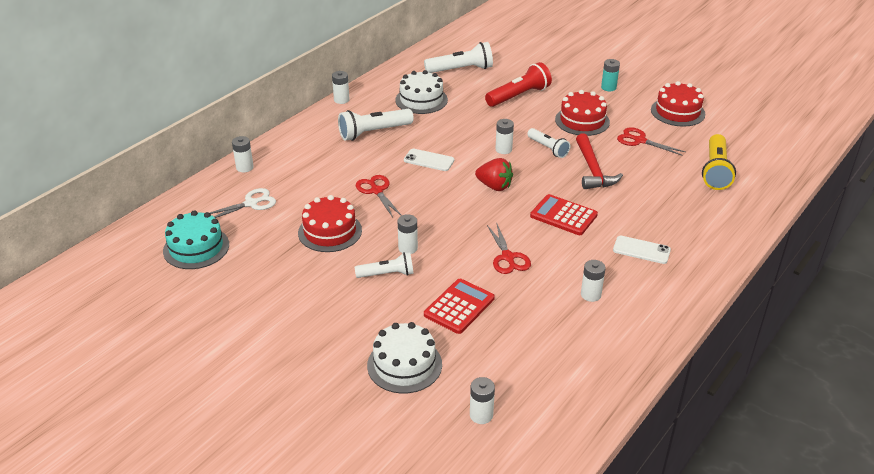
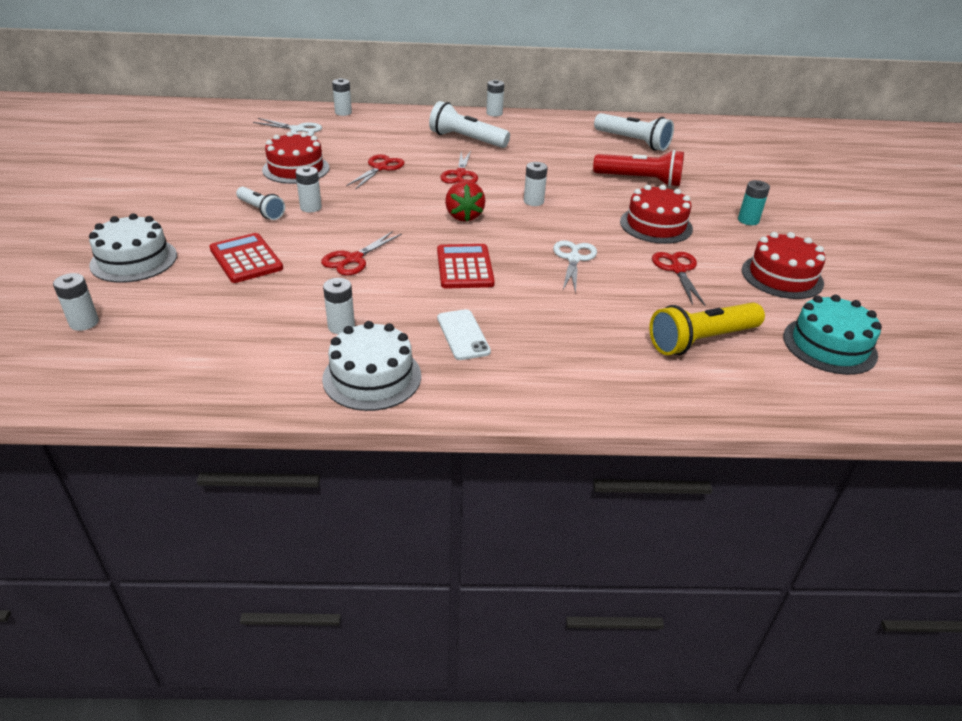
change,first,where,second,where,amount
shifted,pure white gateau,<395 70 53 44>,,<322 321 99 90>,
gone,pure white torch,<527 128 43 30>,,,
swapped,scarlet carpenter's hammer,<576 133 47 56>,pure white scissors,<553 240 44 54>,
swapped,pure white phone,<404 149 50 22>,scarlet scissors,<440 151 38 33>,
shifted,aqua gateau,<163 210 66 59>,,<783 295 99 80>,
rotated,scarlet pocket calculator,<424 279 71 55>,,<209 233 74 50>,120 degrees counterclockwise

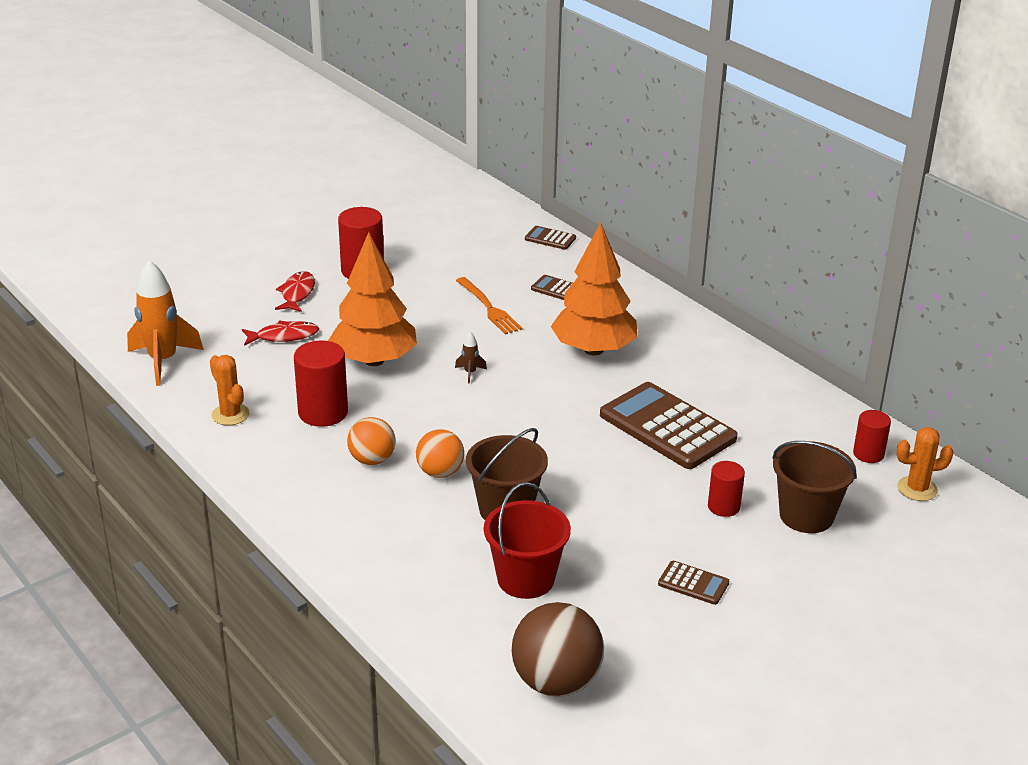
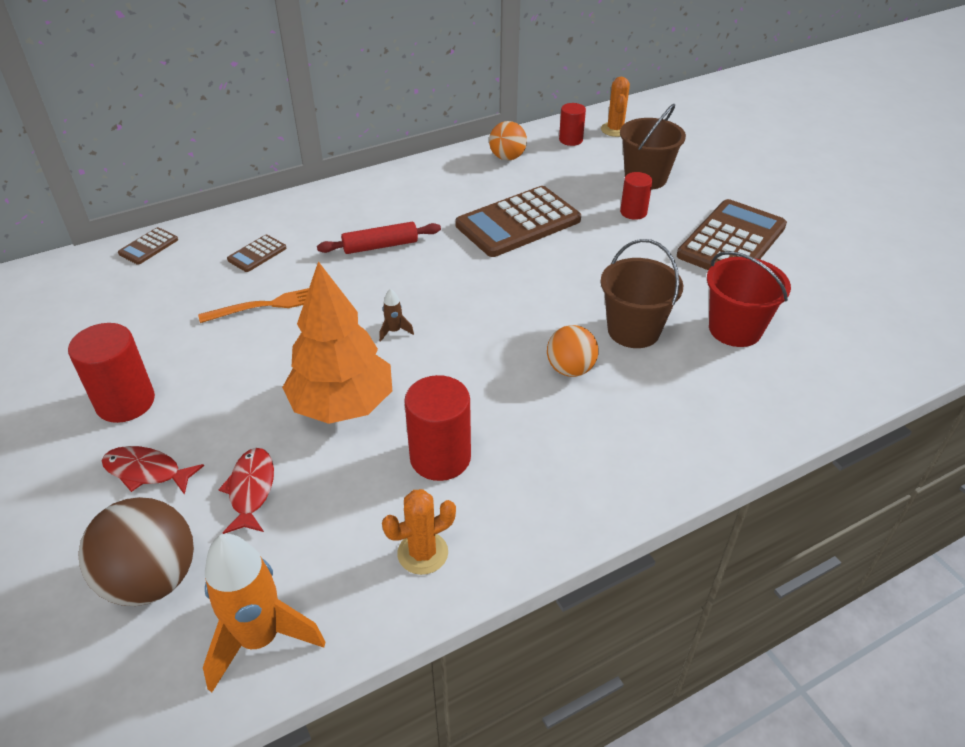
change,first,where,second,where,amount
swapped,bright orange fir tree,<551 222 87 133>,scarlet dough roller,<317 222 124 32>,
shifted,bright orange play ball,<347 417 49 48>,,<489 121 38 39>,
scaled,dark brown pocket calculator,<658 561 71 44>,,<677 199 110 71>,x2.24
shifted,dark brown play ball,<511 602 93 95>,,<78 497 116 109>,

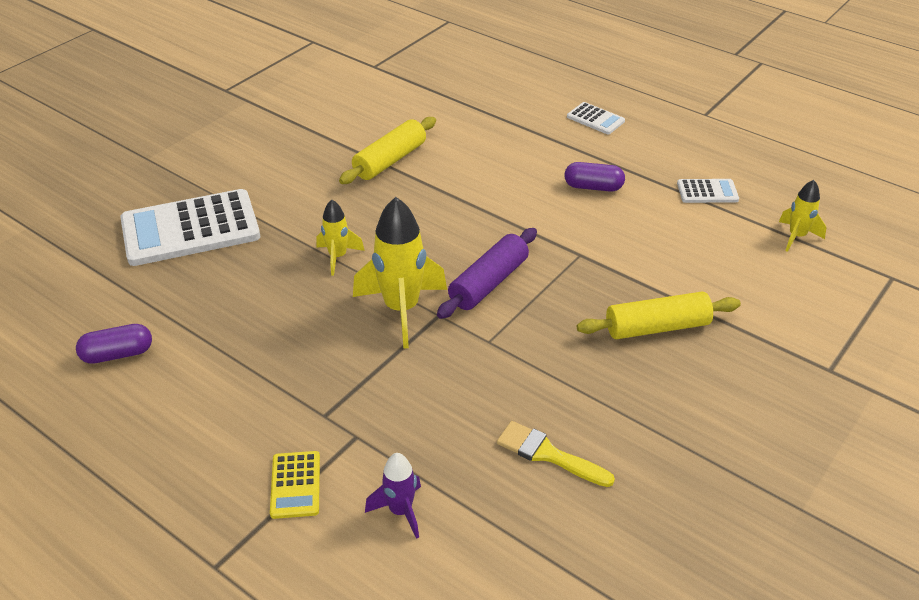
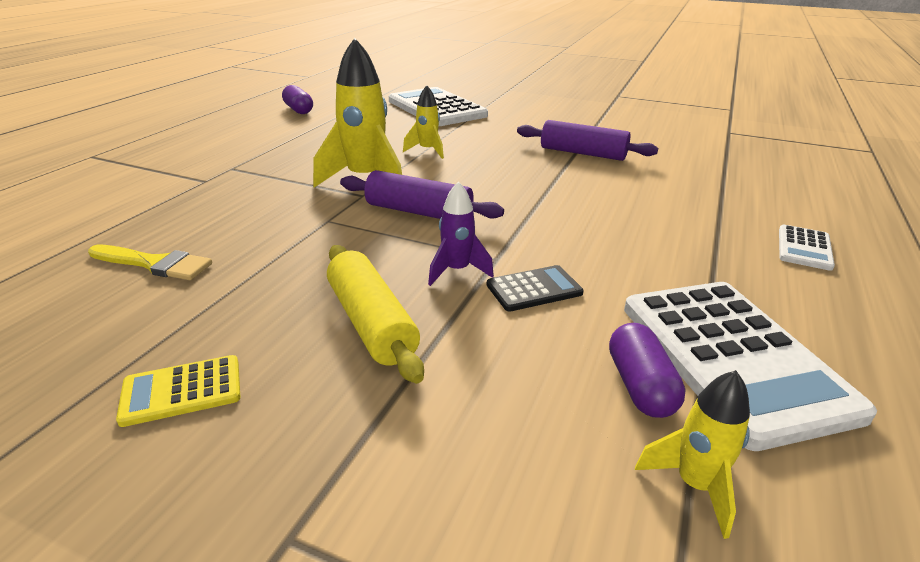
change,first,where,second,where,amount
repainted,golden dough roller,<339 117 97 67>,royal purple dough roller,<517 120 141 41>,
shifted,royal purple pill shape,<564 162 61 30>,,<609 323 77 95>,
scaled,pure white pocket calculator,<677 179 62 24>,,<624 282 253 169>,x2.18
rotated,golden paint brush,<497 421 118 66>,,<88 244 124 36>,90 degrees clockwise
shifted,golden pocket calculator,<270 451 50 68>,,<116 355 125 72>,
shifted,royal purple toy rocket,<365 453 56 86>,,<428 181 66 105>,
new,,,ebony pocket calculator,<487 265 97 47>,

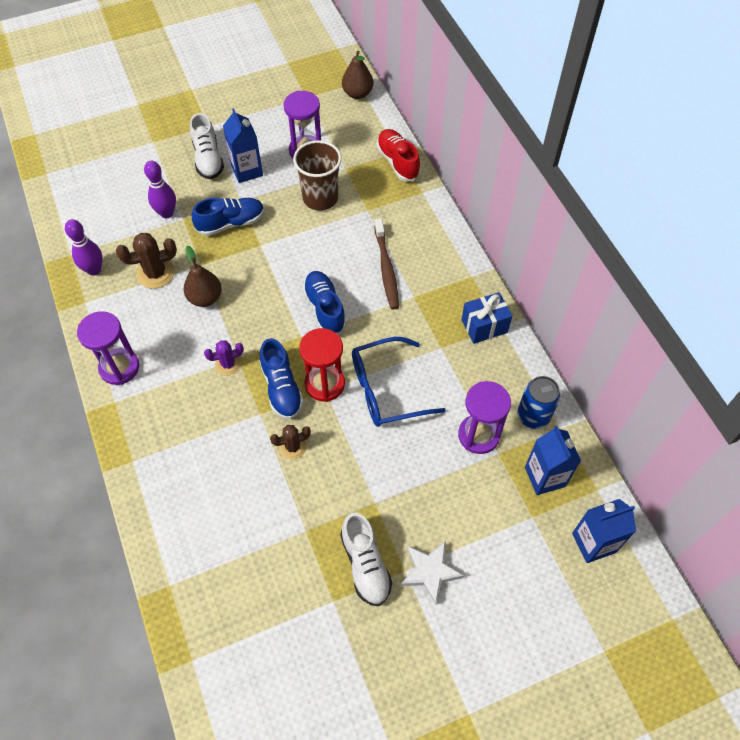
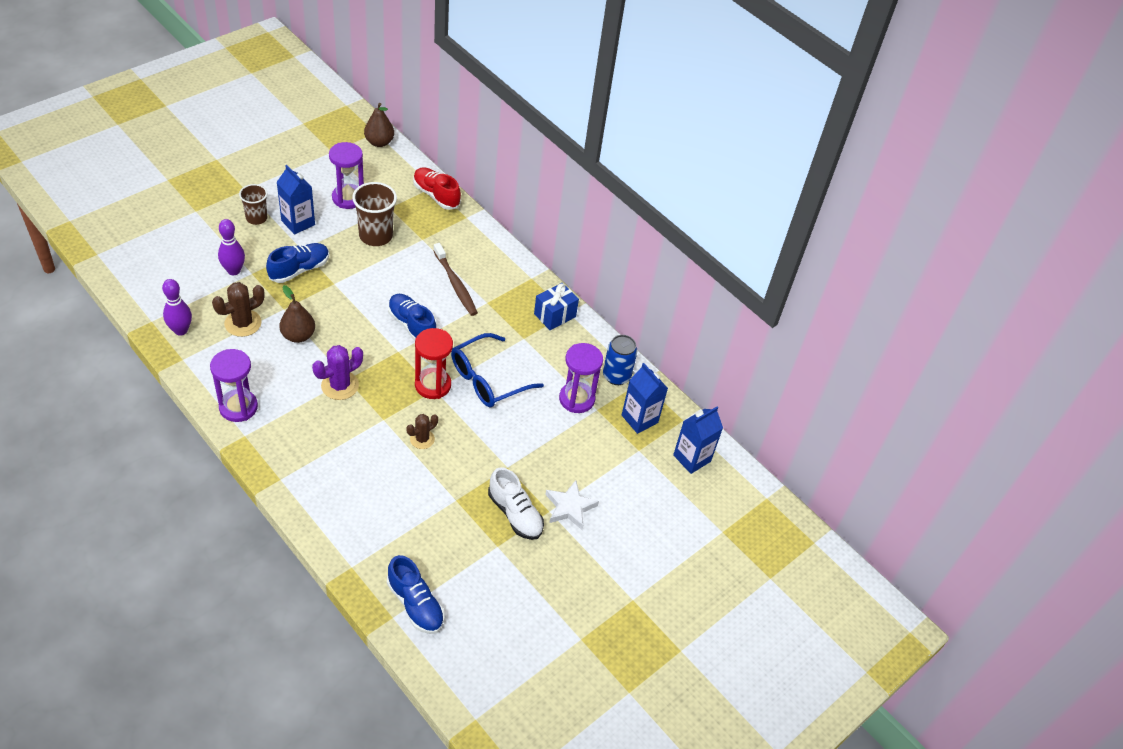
change,first,where,second,where,amount
swapped,pure white sneaker,<190 113 34 66>,dark brown cup,<239 184 28 41>,
shifted,cobalt sneaker,<260 338 44 82>,,<387 555 57 79>,
scaled,royal purple cactus,<204 340 40 35>,,<312 345 51 55>,x1.55

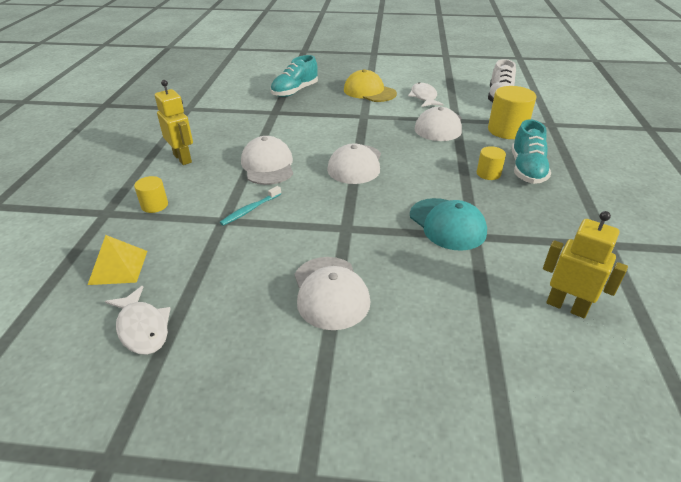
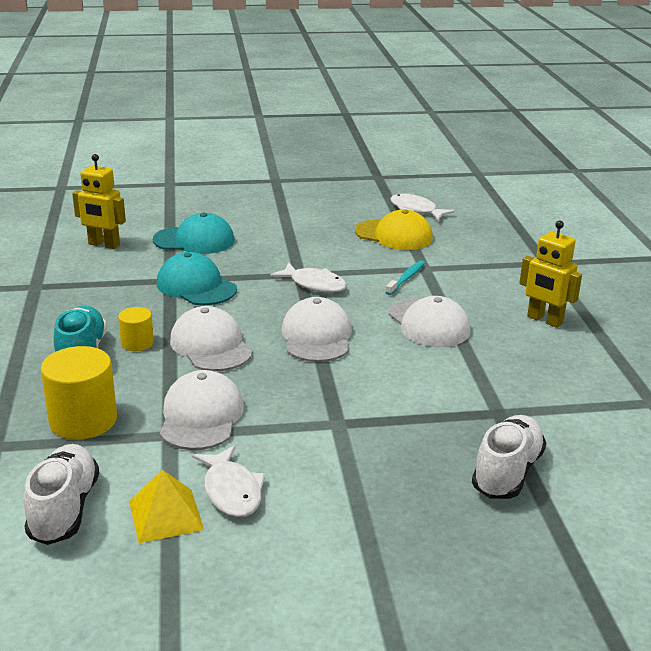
change,first,where,second,where,amount
repainted,aqua sneaker,<271 55 47 42>,pure white sneaker,<472 415 74 84>,
shifted,golden cap,<344 69 53 33>,,<355 209 78 41>,
gone,golden solid cylinder,<134 176 34 37>,,,
shifted,golden pyramid,<88 235 59 50>,,<129 470 75 73>,
shifted,pure white cap,<294 257 76 73>,,<170 306 83 65>,
new,,,aqua cap,<153 213 81 41>,
new,,,pure white fish,<270 263 77 30>,

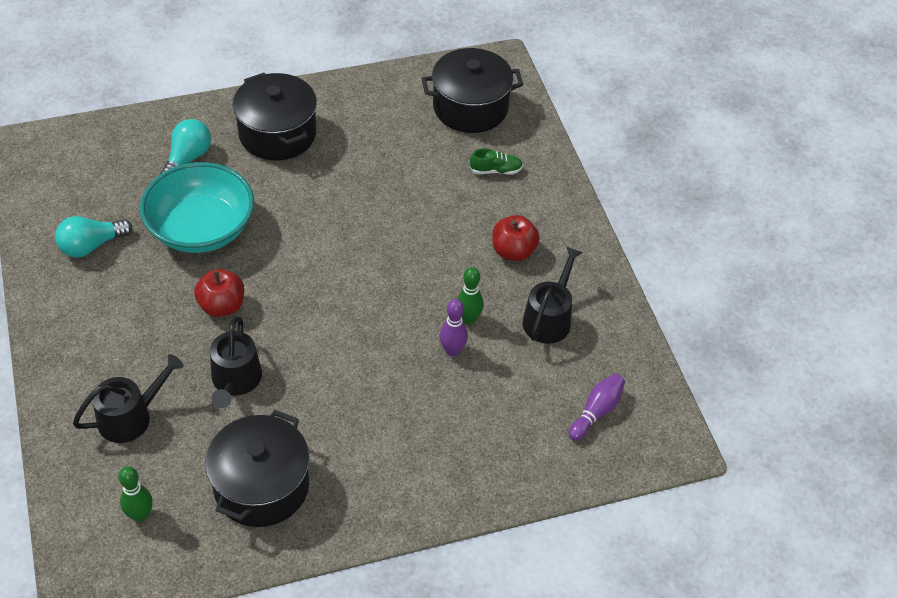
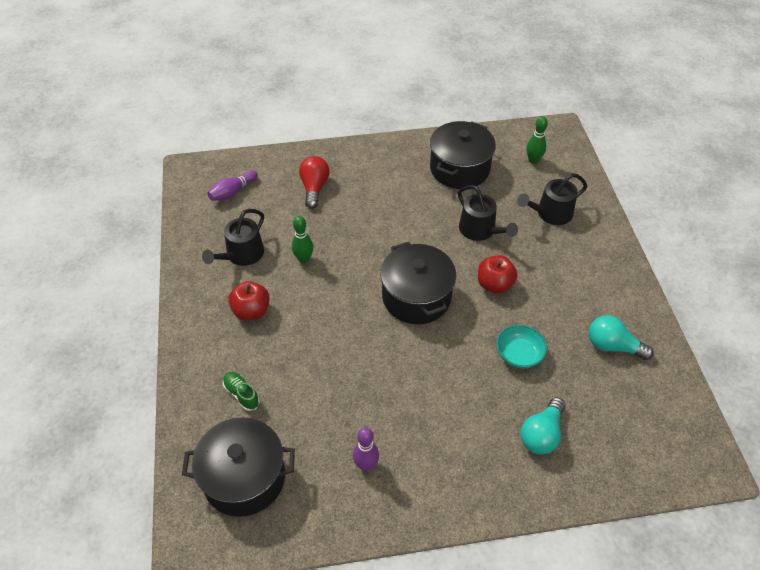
change,first,where,second,where,amount
shifted,ebony cooking pot,<232 73 85 88>,,<380 242 76 82>,
rotated,green sneaker,<470 148 53 27>,,<223 372 37 39>,45 degrees clockwise
scaled,aqua bowl,<140 162 114 91>,,<496 325 51 44>,x0.51
rotated,aqua light bulb,<55 216 77 42>,,<589 315 65 45>,135 degrees counterclockwise
shifted,royal purple skittle,<439 299 29 57>,,<353 428 26 43>,
rotated,ebony watering pot,<210 316 52 92>,,<458 185 60 56>,135 degrees clockwise
new,,,scarlet light bulb,<299 156 30 53>,

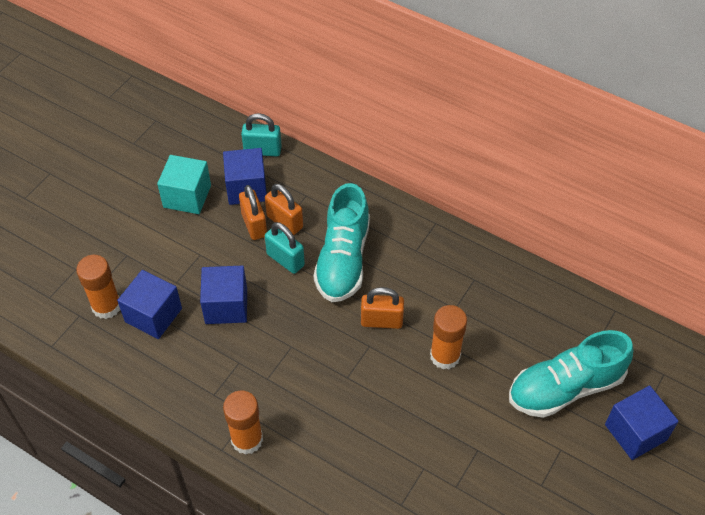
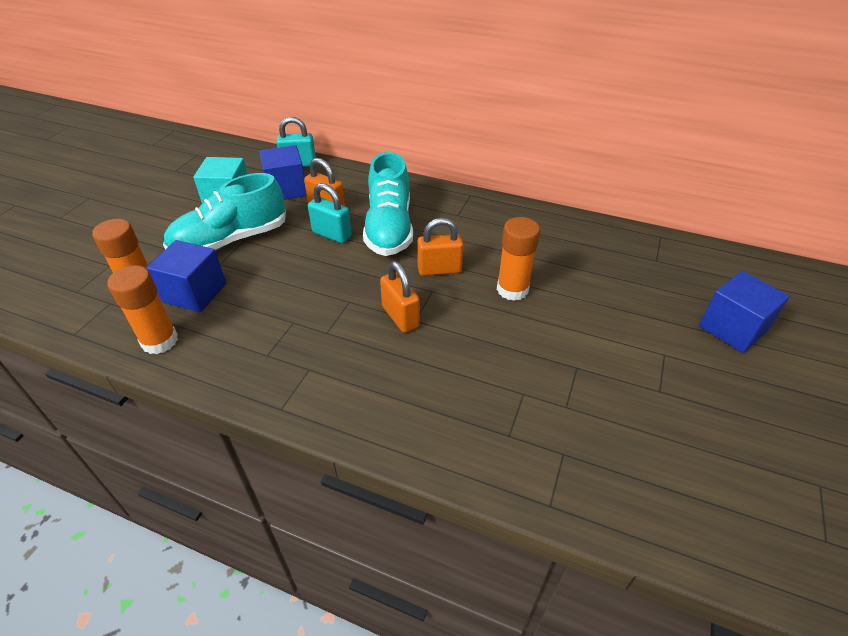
change,first,where,second,where,amount
shifted,bright orange padlock,<239 185 28 55>,,<380 261 40 72>,
gone,cobalt cube,<200 265 47 59>,,,
shifted,aqua sneaker,<509 330 125 88>,,<163 173 123 78>,
shifted,bright orange stick of glue,<223 390 40 65>,,<108 265 70 89>,

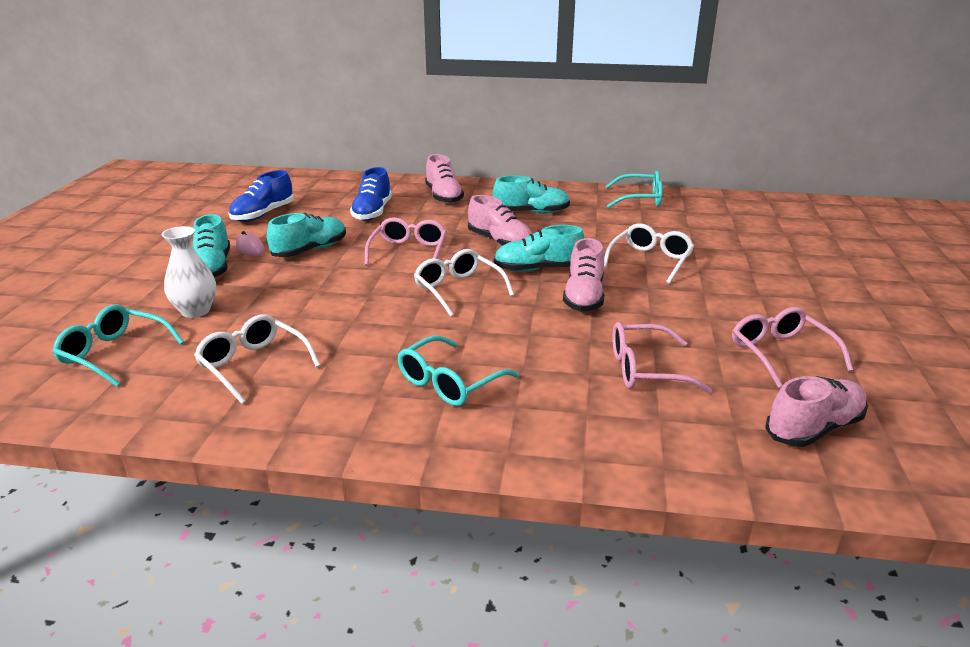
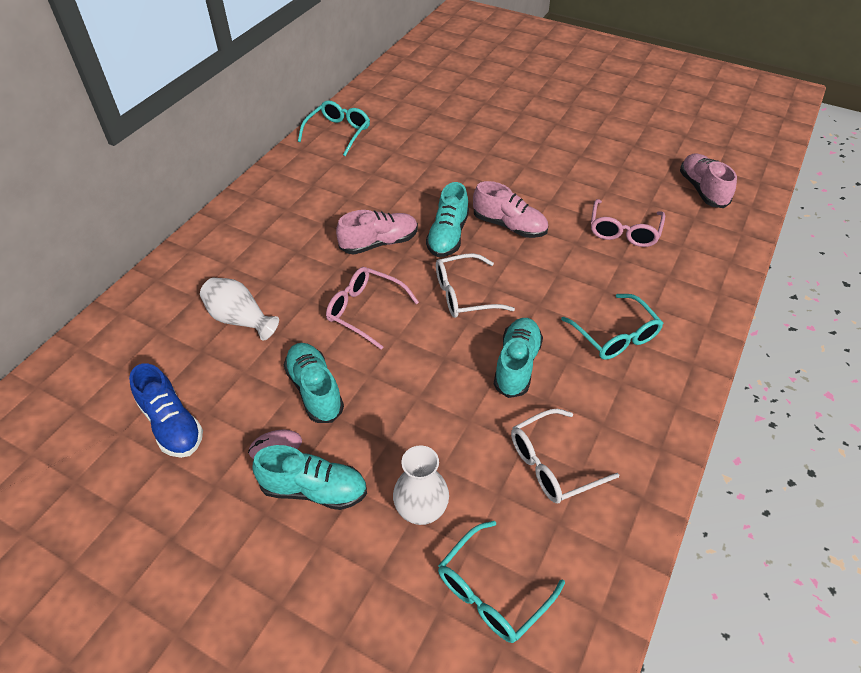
change,first,where,second,where,amount
gone,rose-pink sneaker,<425 154 39 50>,,,
swapped,cobalt sneaker,<350 167 42 54>,pure white vase,<200 278 79 63>,
shifted,aqua sneaker,<493 175 77 39>,,<494 318 49 80>,
gone,pure white glasses,<604 223 90 61>,,,
gone,rose-pink glasses,<732 307 121 81>,,,

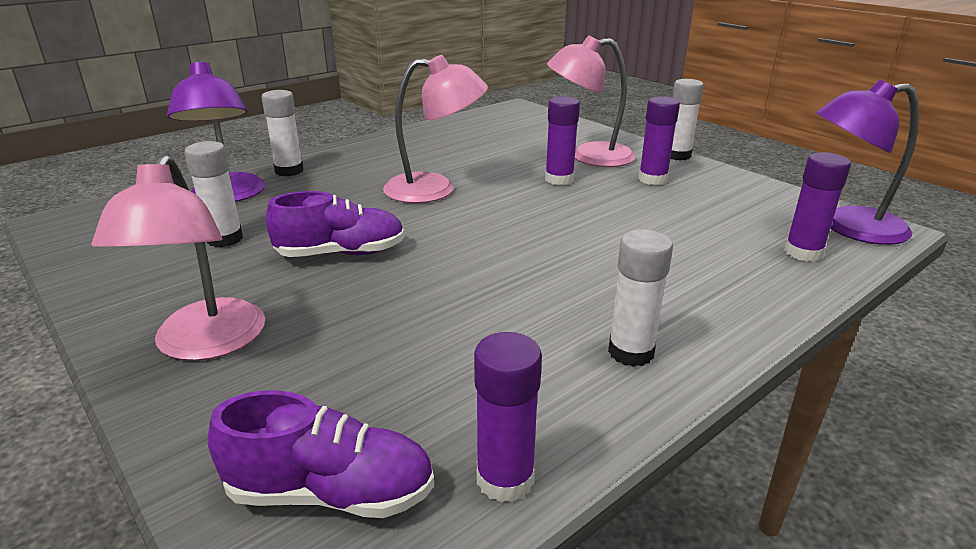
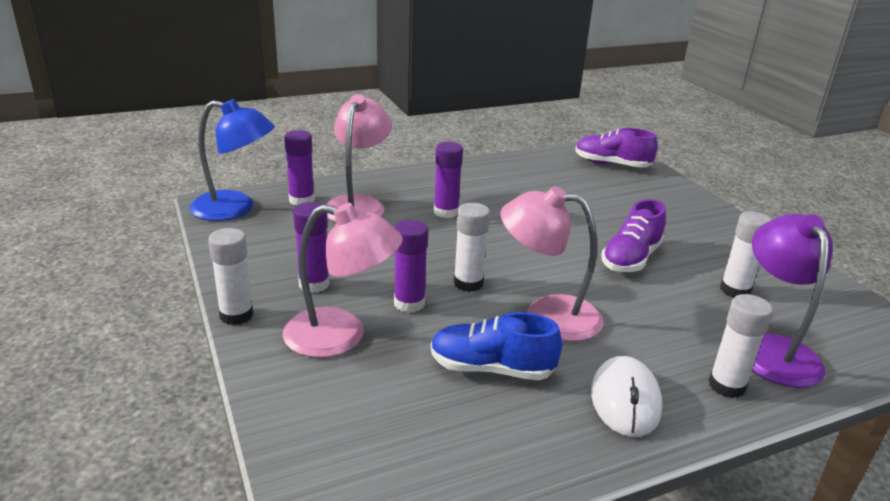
change,first,where,second,where,amount
repainted,royal purple desk lamp,<816 79 103 166>,cobalt desk lamp,<189 99 86 122>,
shifted,rose-pink desk lamp,<91 154 174 207>,,<325 94 67 129>,
rotated,royal purple sneaker,<266 191 139 66>,,<601 199 65 73>,60 degrees counterclockwise
shifted,pure white stick of glue,<608 229 65 138>,,<454 203 36 89>,
shifted,royal purple stick of glue,<474 332 68 171>,,<434 142 29 76>,
new,,,cobalt sneaker,<431 312 131 68>,
new,,,pure white mouse,<591 356 71 81>,

